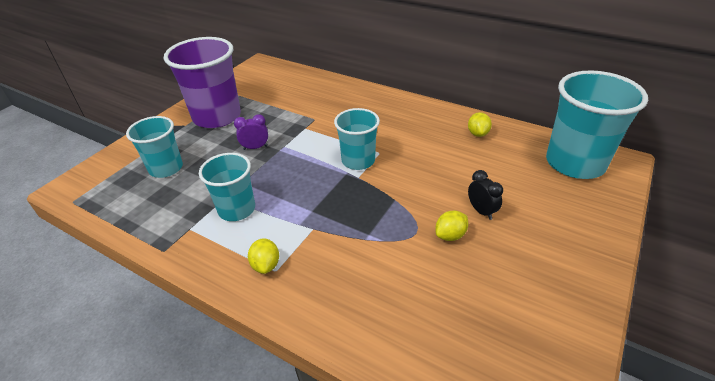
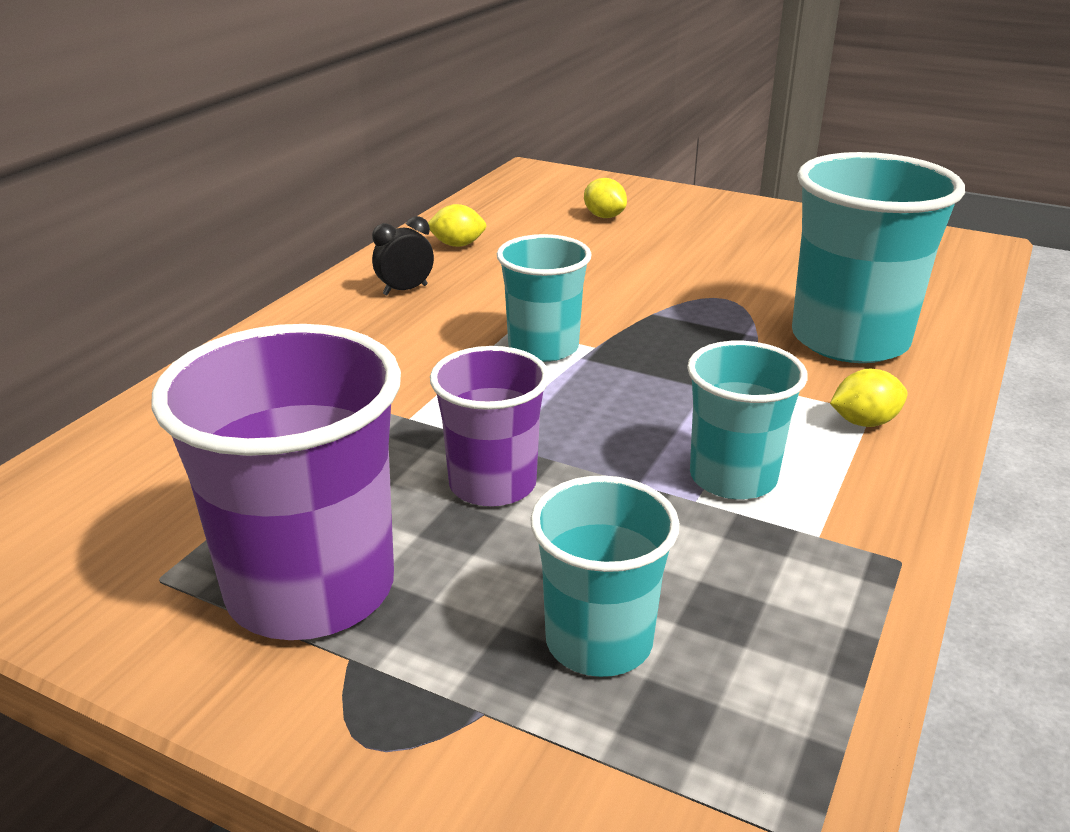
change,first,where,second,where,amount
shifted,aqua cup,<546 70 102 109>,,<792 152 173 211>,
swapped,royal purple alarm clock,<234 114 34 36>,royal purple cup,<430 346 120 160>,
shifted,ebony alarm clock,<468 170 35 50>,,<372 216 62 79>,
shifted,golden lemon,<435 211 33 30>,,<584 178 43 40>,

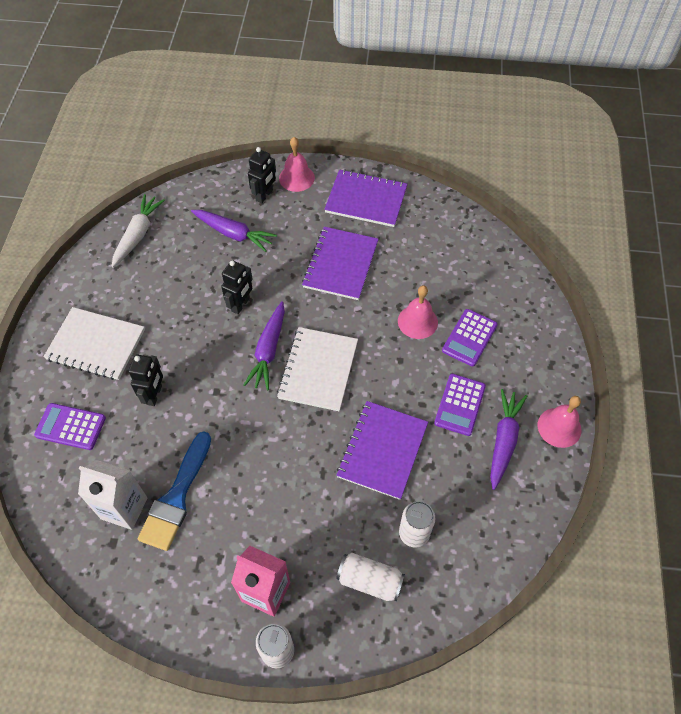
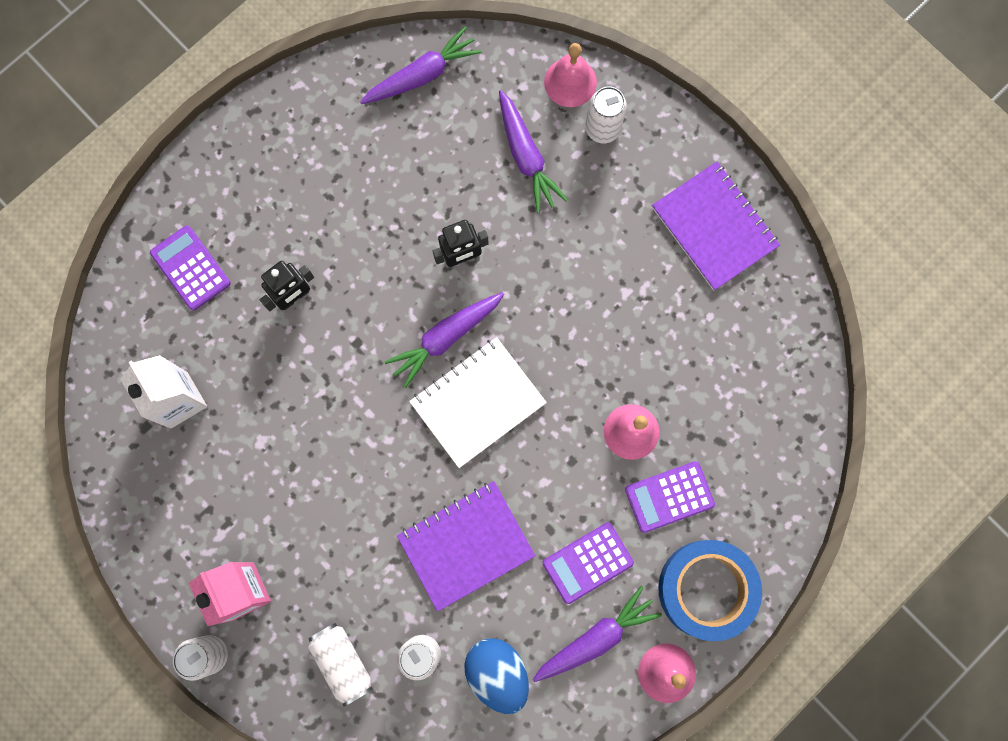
change,first,where,second,where,amount
shifted,rose-pink bell,<279 137 36 55>,,<544 43 53 64>,
swapped,ebony robot figure,<248 147 28 57>,pure white can,<586 87 41 56>,
repainted,pure white root vegetable,<112 194 53 73>,royal purple root vegetable,<360 26 122 78>,
gone,royal purple notebook,<302 227 77 73>,,,
gone,pure white notebook,<43 307 102 73>,,,
gone,cobalt paint brush,<138 431 73 120>,,,
new,,,cobalt sticky tape,<658 540 104 101>,
new,,,cobalt egg,<464 638 65 76>,

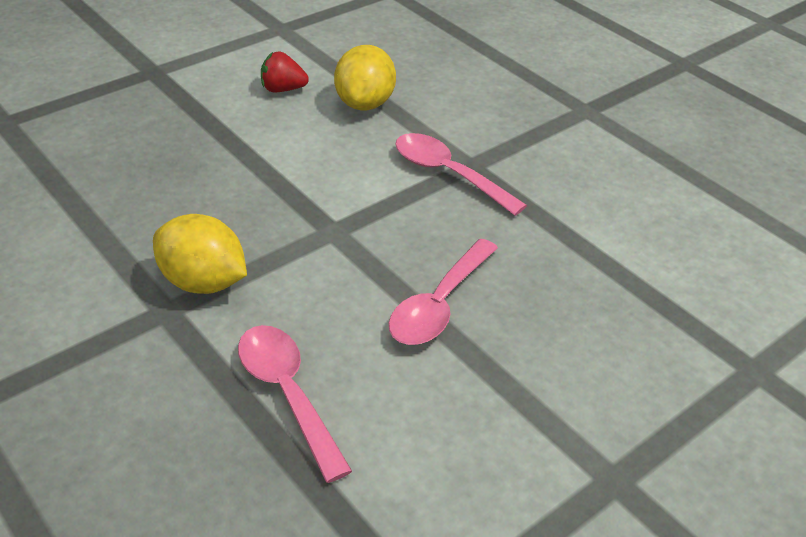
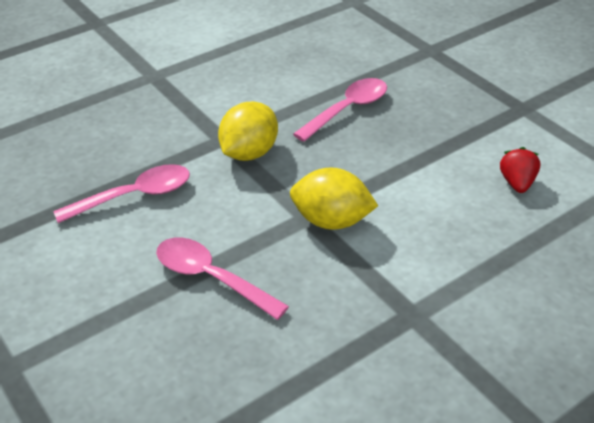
change,first,where,second,where,amount
shifted,golden lemon,<334 45 62 65>,,<290 167 88 63>,
shifted,rose-pink tablespoon,<395 133 132 83>,,<293 78 94 64>,

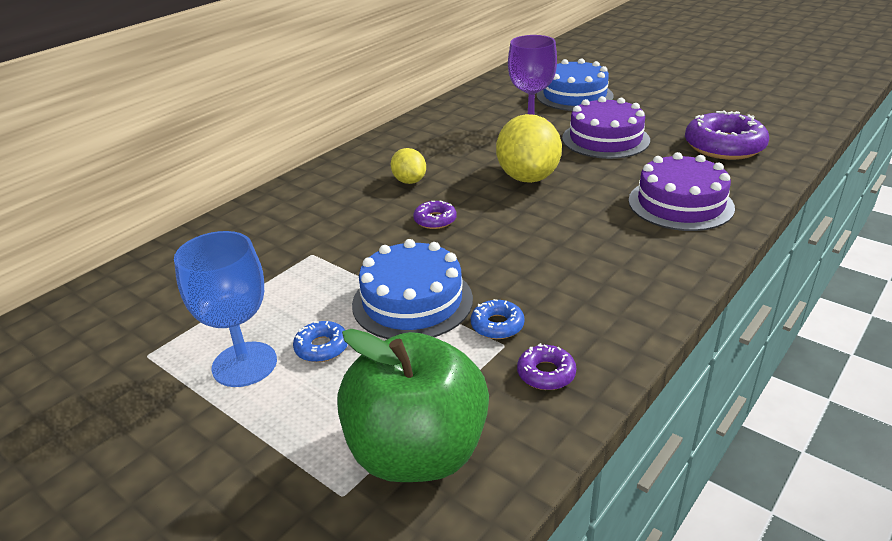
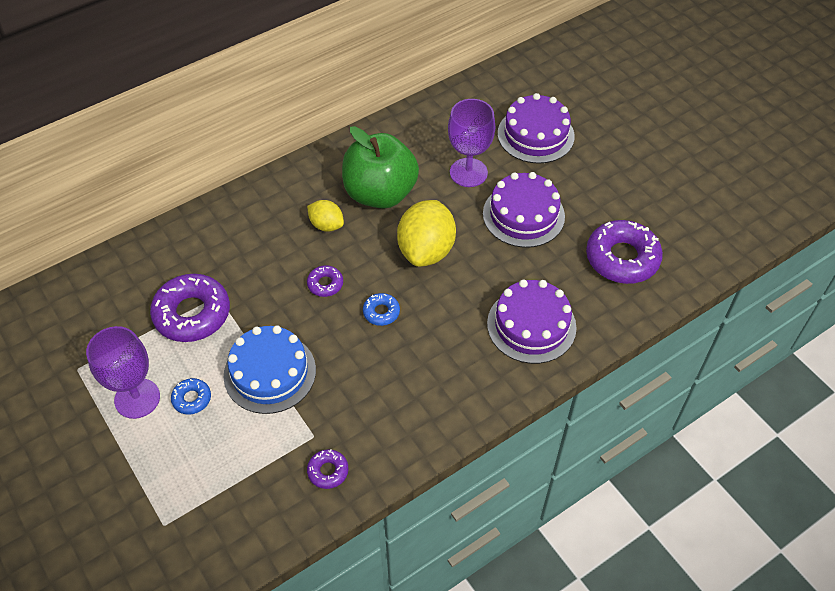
change,first,where,second,where,amount
repainted,cobalt gateau,<537 59 77 52>,royal purple gateau,<498 93 77 71>,
rotated,golden lemon,<391 148 35 36>,,<307 200 37 32>,45 degrees counterclockwise
repainted,cobalt chalice,<174 231 103 156>,royal purple chalice,<86 326 74 93>,
shifted,cobalt donut,<471 299 54 40>,,<363 293 37 33>,
shifted,green toy apple,<337 329 152 153>,,<342 126 77 83>,
new,,,royal purple donut,<150 274 80 68>,

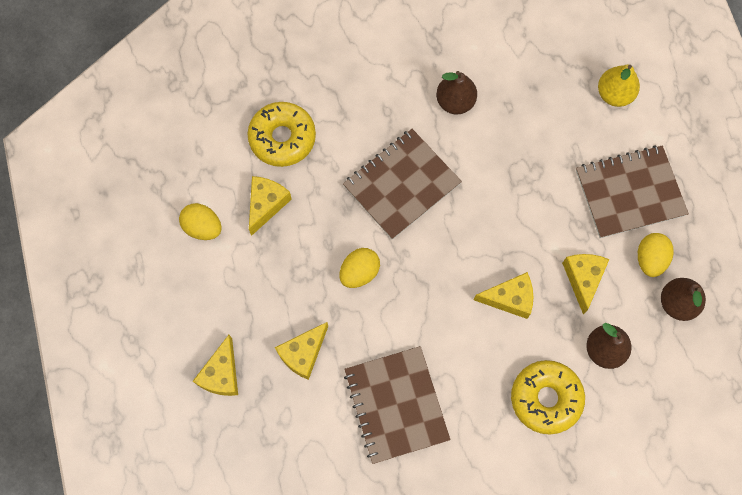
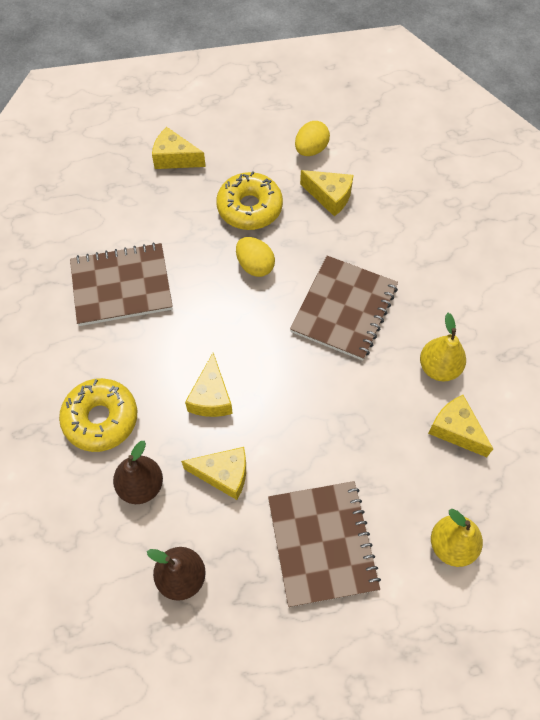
change,first,where,second,where,amount
repainted,dark brown pear fruit,<436 71 41 44>,golden pear fruit,<420 313 46 69>,
shifted,golden donut,<247 102 69 65>,,<216 171 67 59>,
rotated,dark brown notebook,<343 129 119 111>,,<290 256 108 105>,60 degrees clockwise
gone,golden egg,<638 233 36 44>,,,
shifted,golden cheese wedge,<275 322 53 58>,,<428 395 65 62>,

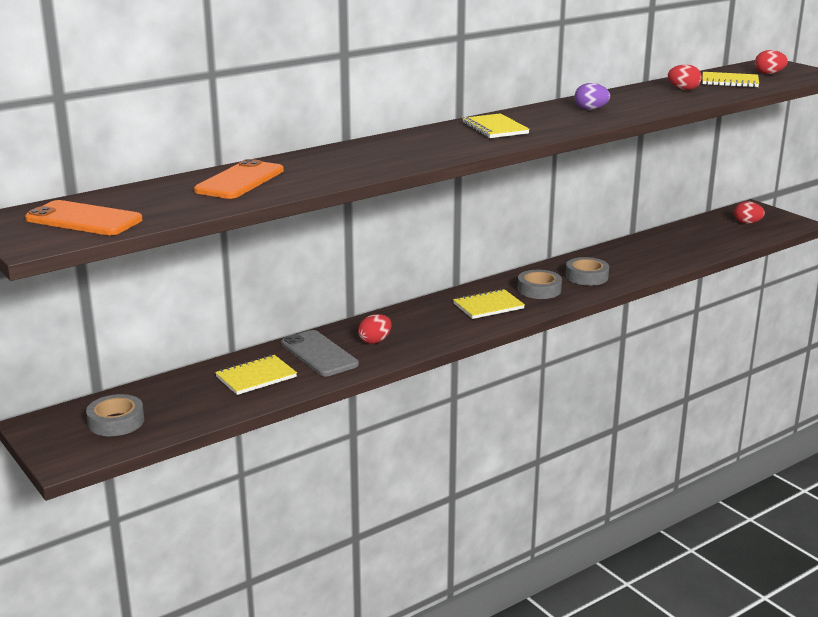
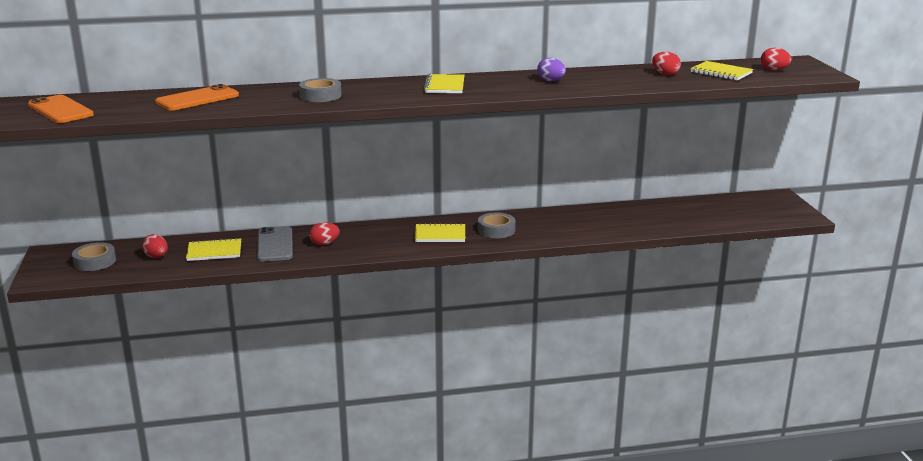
change,first,where,second,where,amount
shifted,scarlet egg,<734 201 31 23>,,<142 234 26 24>,
shifted,ash-grey sticky tape,<566 257 43 29>,,<299 78 43 24>,

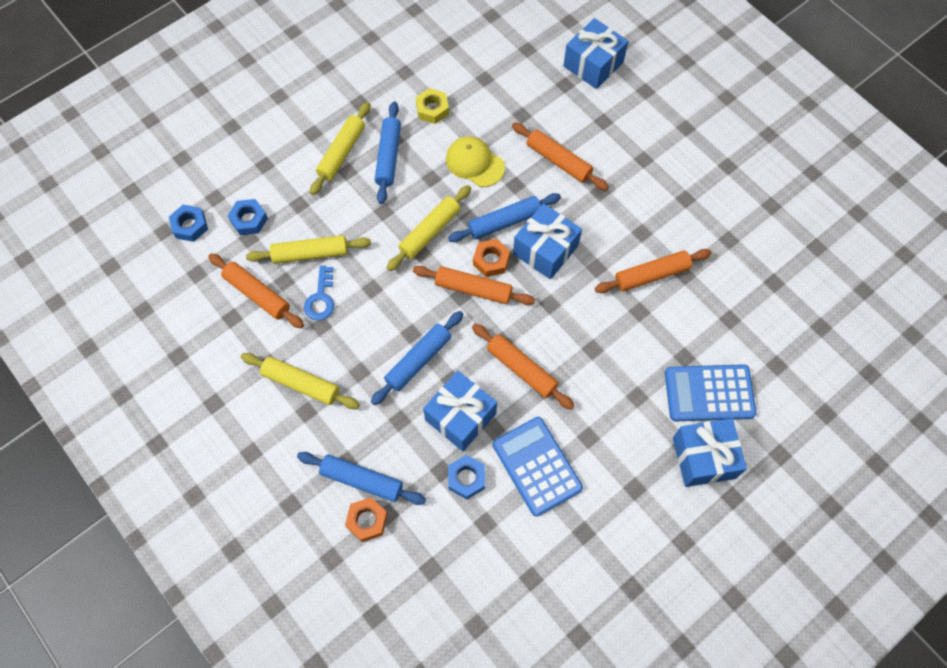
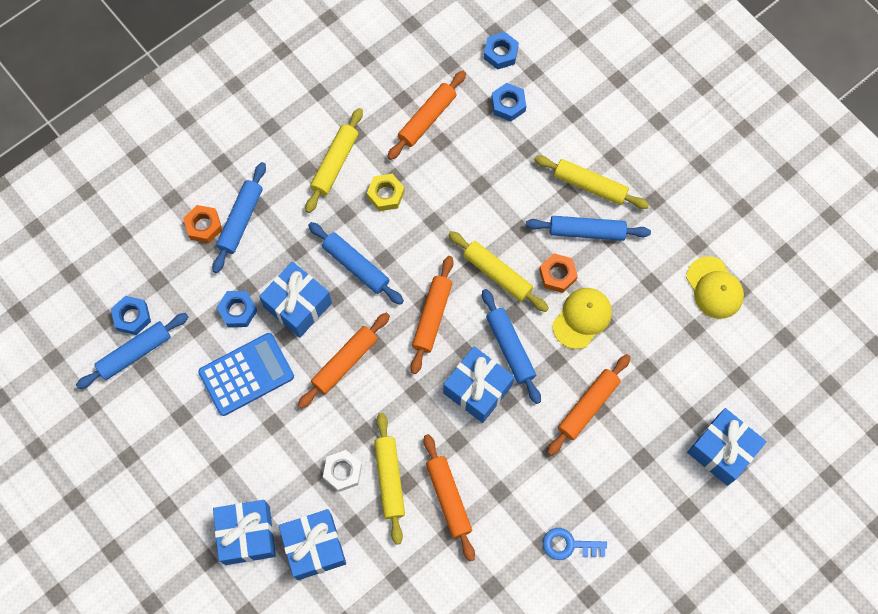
change,first,where,second,where,amount
shifted,golden hex nut,<416 88 33 36>,,<367 174 38 37>,
shifted,golden dough roller,<246 235 125 29>,,<374 413 31 132>,
shifted,bright orange hex nut,<473 239 37 38>,,<539 253 39 40>,
shifted,cobalt key,<304 265 30 55>,,<543 528 64 32>,
swapped,cobalt pocket calculator,<665 364 91 57>,cobalt present,<279 509 67 71>,
new,,,golden cap,<686 256 58 63>,
new,,,cobalt hex nut,<111 296 40 39>,
new,,,cobalt dough roller,<76 313 112 76>,
new,,,pure white hex nut,<323 450 39 42>,

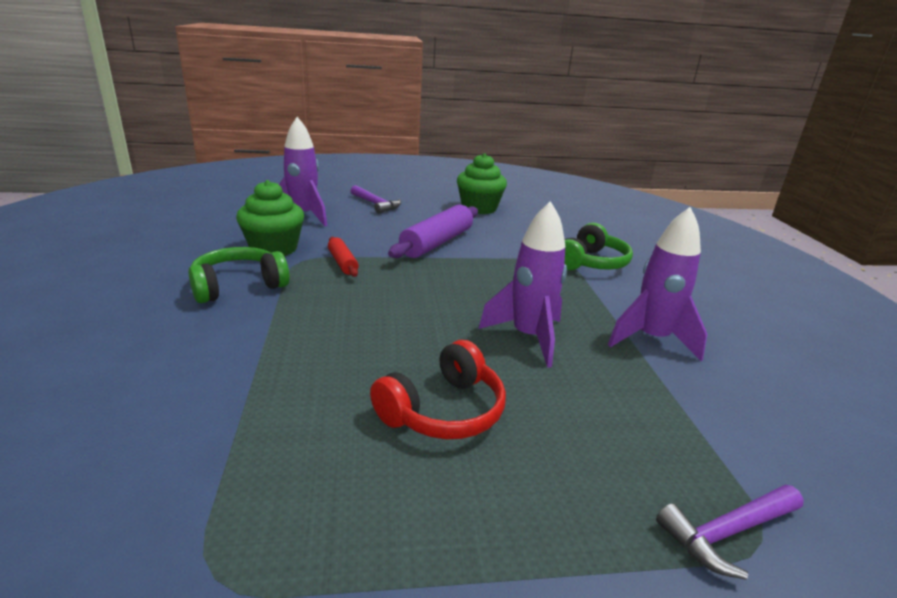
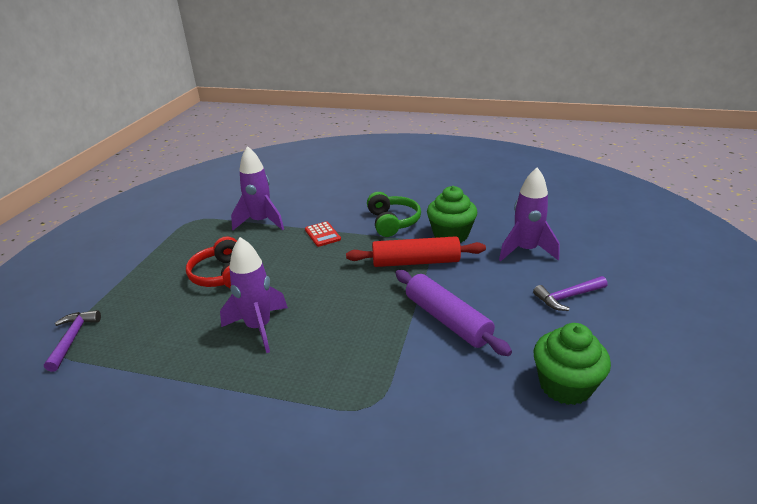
change,first,where,second,where,amount
shifted,royal purple toy rocket,<608 207 99 154>,,<231 146 53 84>,
gone,green headset,<565 223 68 47>,,,
scaled,scarlet dough roller,<328 237 31 40>,,<346 236 140 31>,x1.87
new,,,scarlet pocket calculator,<305 221 36 26>,

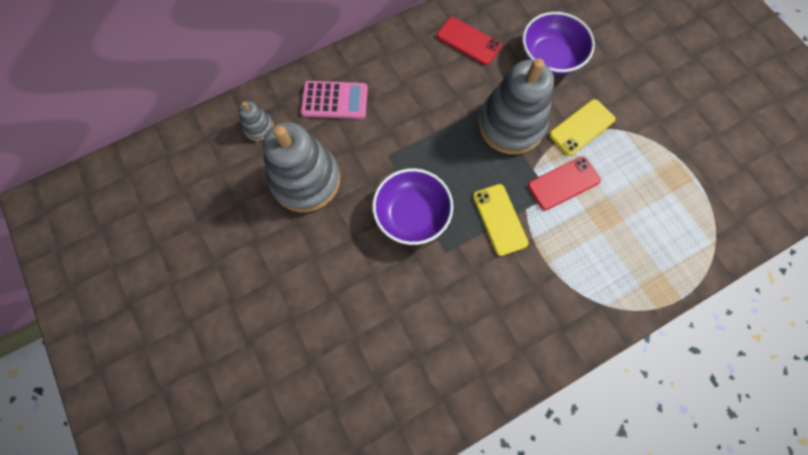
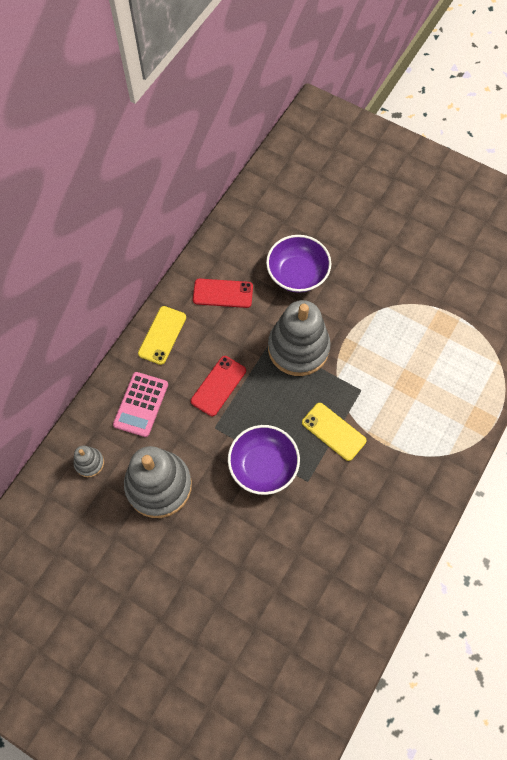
change,first,where,second,where,amount
rotated,rose-pink pocket calculator,<301 81 67 38>,,<113 372 55 65>,135 degrees clockwise
shifted,golden phone,<549 99 67 57>,,<138 306 48 59>,
shifted,scarlet phone,<528 157 73 53>,,<191 356 55 60>,

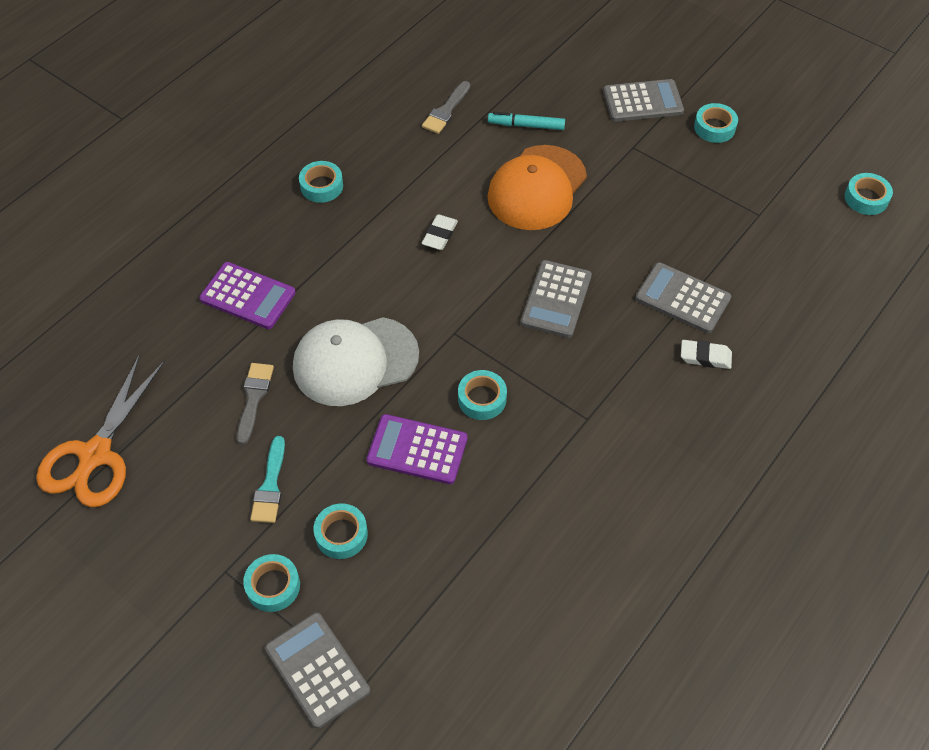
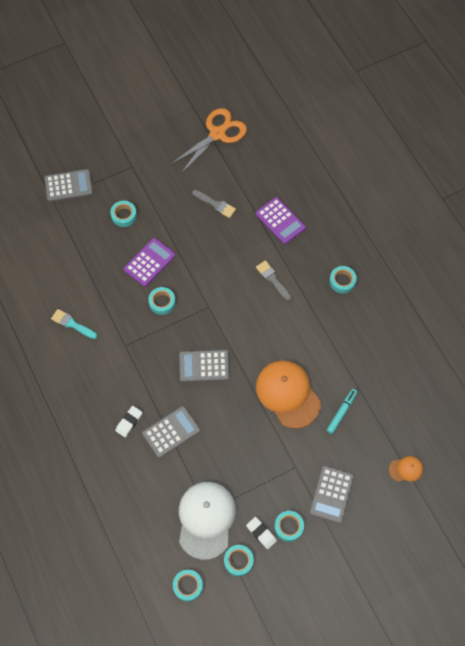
change,first,where,second,where,amount
shifted,ash-grey paint brush,<422 81 48 53>,,<256 260 36 41>,
shifted,pure white gum eraser,<422 214 36 36>,,<246 517 31 32>,
rotated,ash-grey pocket calculator,<521 260 71 78>,,<179 350 50 32>,45 degrees counterclockwise
rotated,royal purple pocket calculator,<199 262 97 67>,,<255 197 51 47>,90 degrees counterclockwise
shifted,pure white cap,<293 317 126 89>,,<179 482 57 78>,
rotated,bright orange scissors,<36 355 128 152>,,<170 108 77 66>,90 degrees clockwise
shifted,aqua paint brush,<250 436 35 87>,,<51 309 46 30>,
shifted,aqua sticky tape,<243 554 57 58>,,<224 545 30 31>,
new,,,bright orange cap,<389 456 34 26>,

